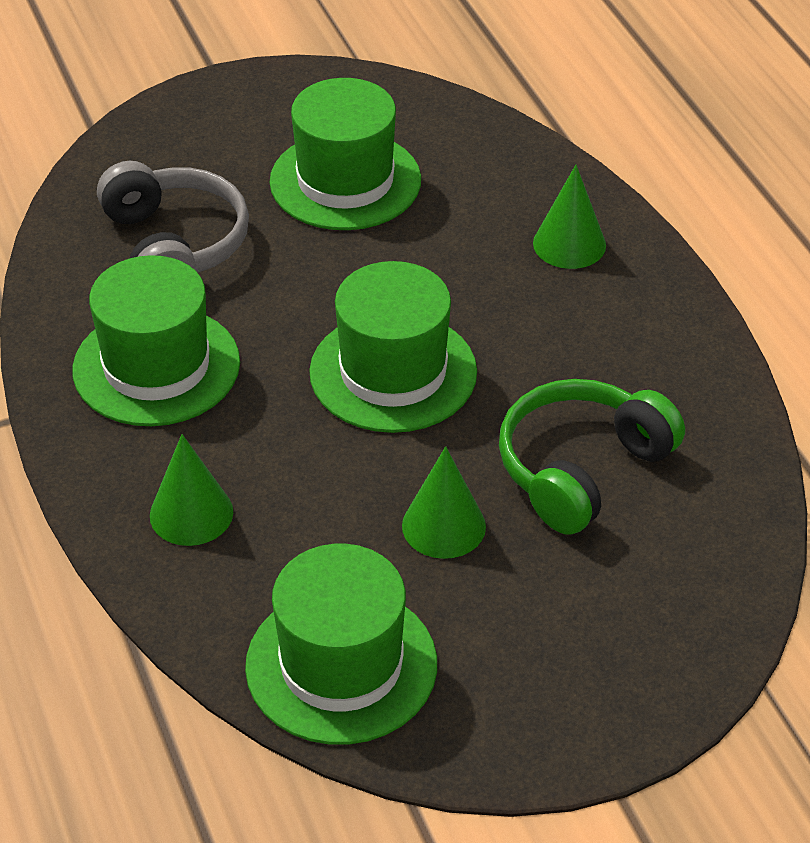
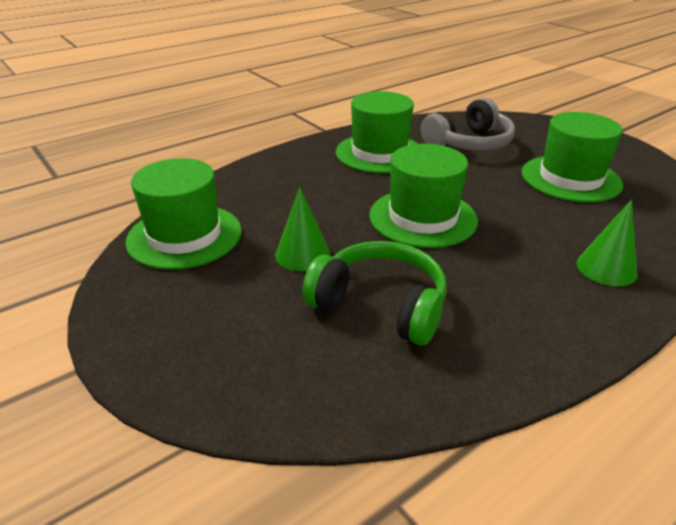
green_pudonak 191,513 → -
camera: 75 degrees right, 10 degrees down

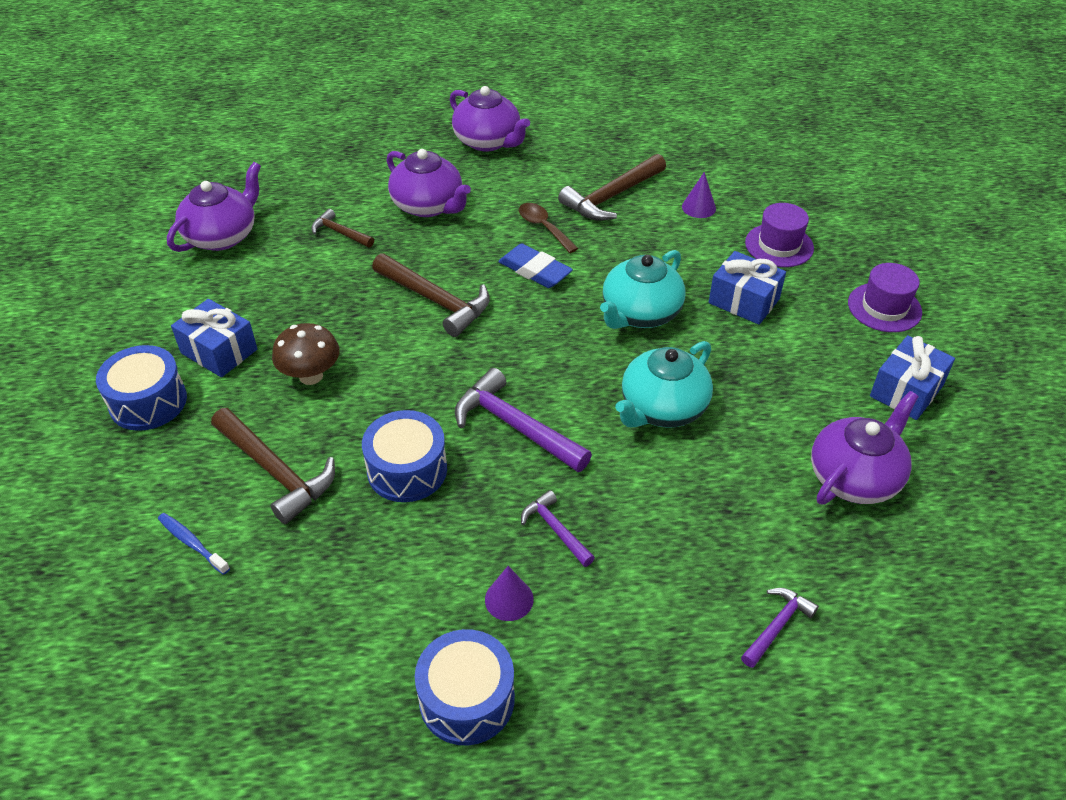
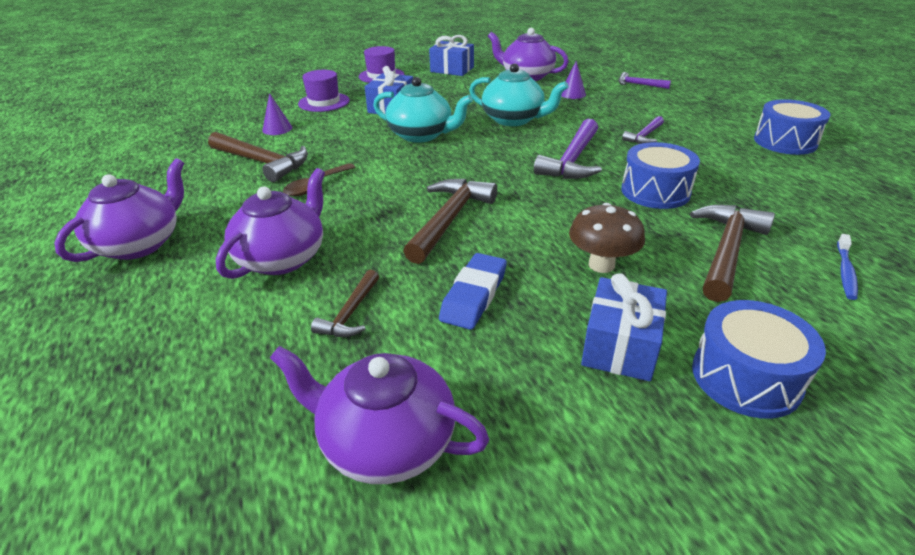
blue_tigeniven 534,270 → blue_tigeniven 474,295, move
purple_pudonak 509,599 → purple_pudonak 572,94, move
camera: 105 degrees left, 10 degrees down

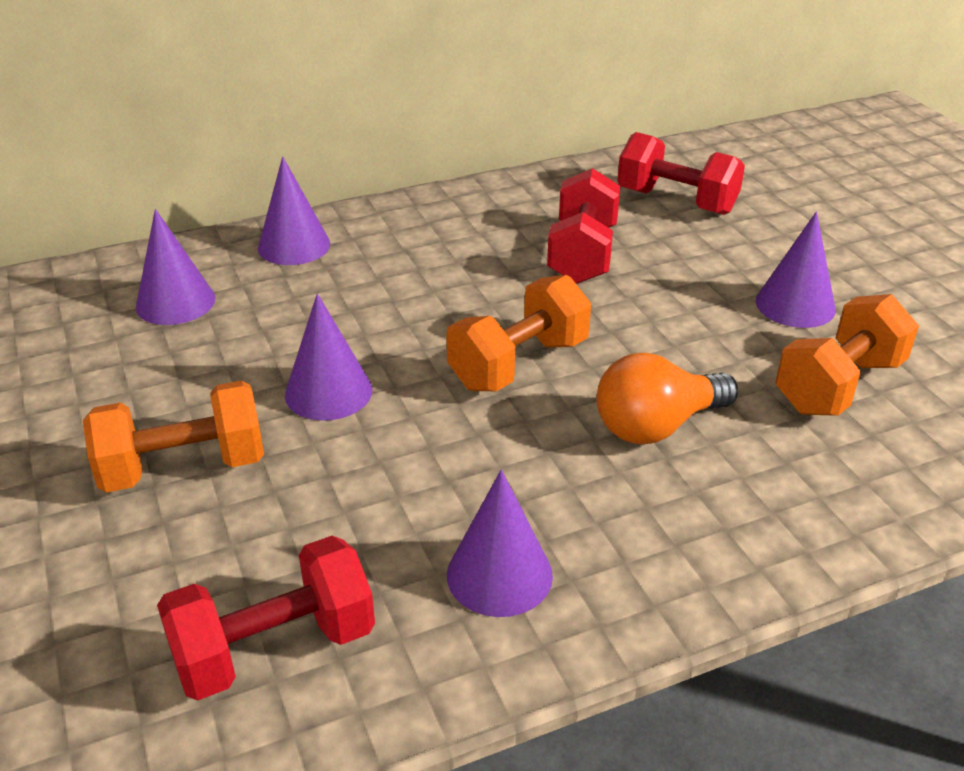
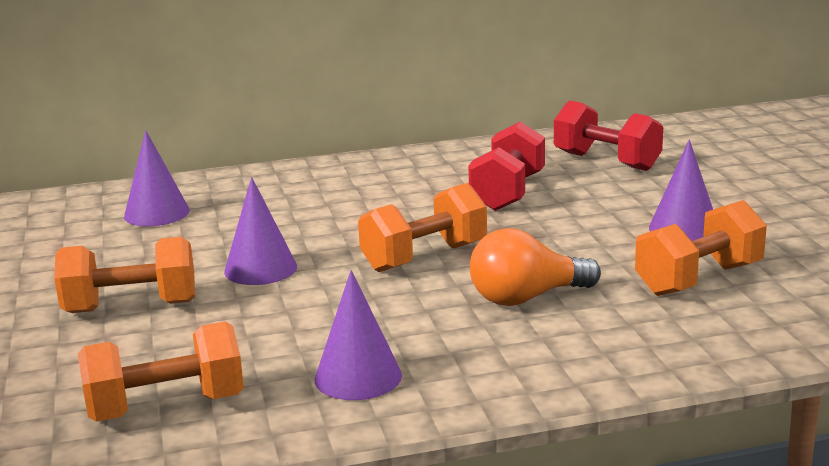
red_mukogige 274,648 → orange_mukogige 166,407
purple_pudonak 294,246 → -
camera: 10 degrees right, 15 degrees down

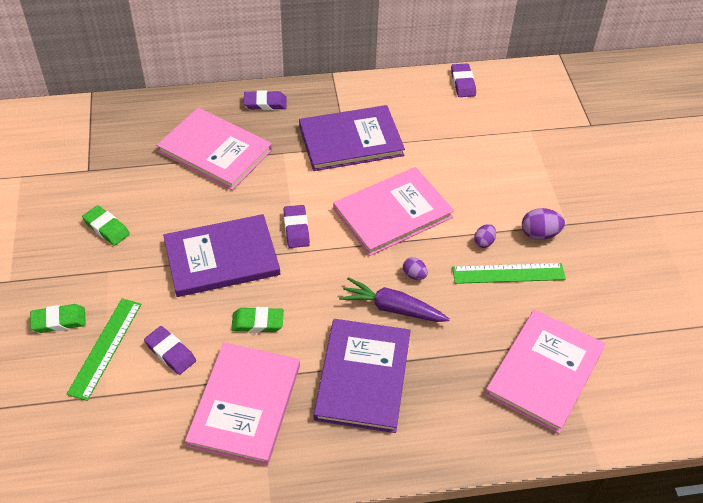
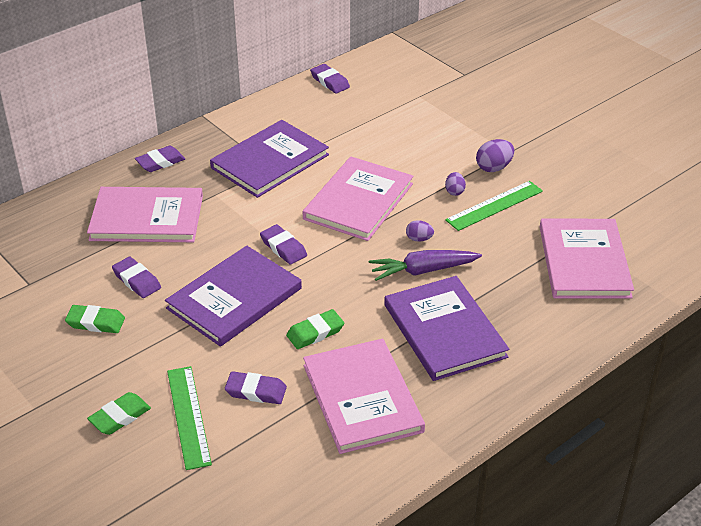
- → purple_tigeniven 137,280
camera: 30 degrees left, 10 degrees down

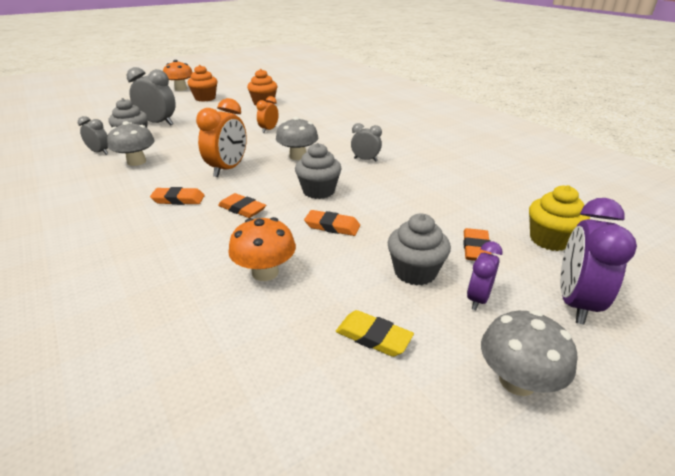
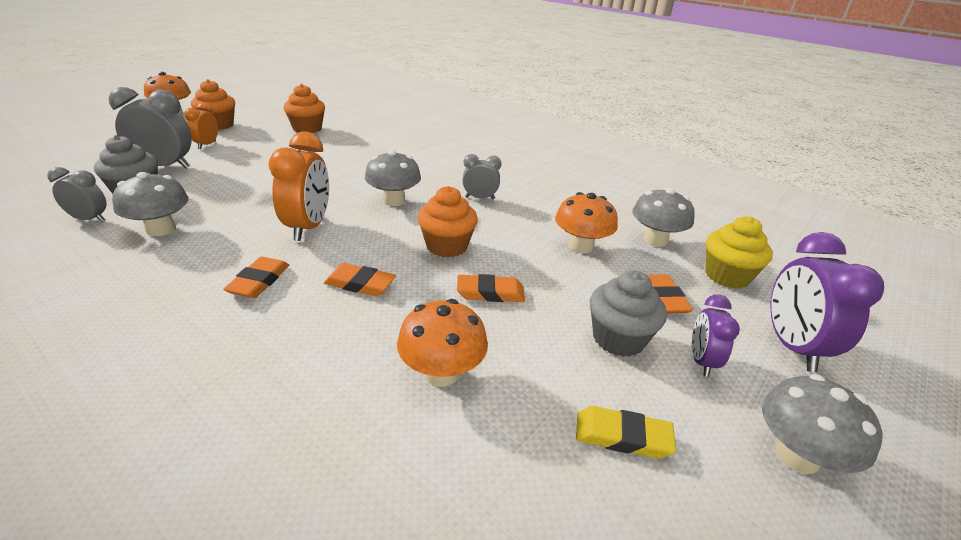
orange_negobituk 269,130 → orange_negobituk 207,145, move
orange_tigeniven 178,199 → orange_tigeniven 259,281, 60 degrees counterclockwise
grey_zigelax 318,191 → orange_zigelax 446,246
- → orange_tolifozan 581,246
- → grey_tolifozan 655,240
camera: 20 degrees left, 0 degrees up

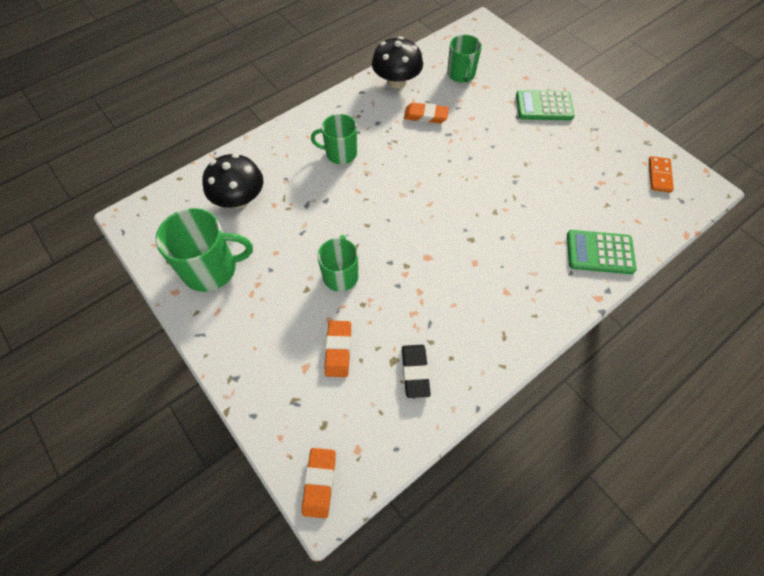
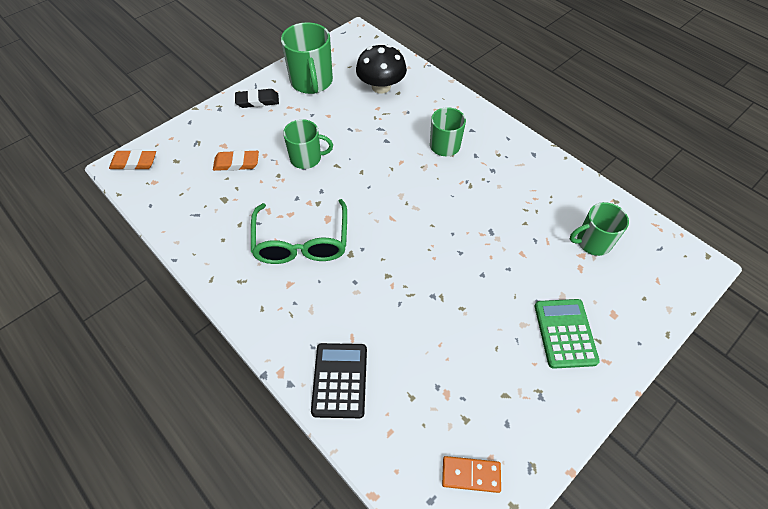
black_tigeniven 415,372 → black_tigeniven 257,101, move
- → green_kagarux 302,242
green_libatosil 600,252 → black_libatosil 340,380
black_tolifozan 396,81 → -
orange_tigeniven 426,116 → -
camera: 85 degrees right, 5 degrees down

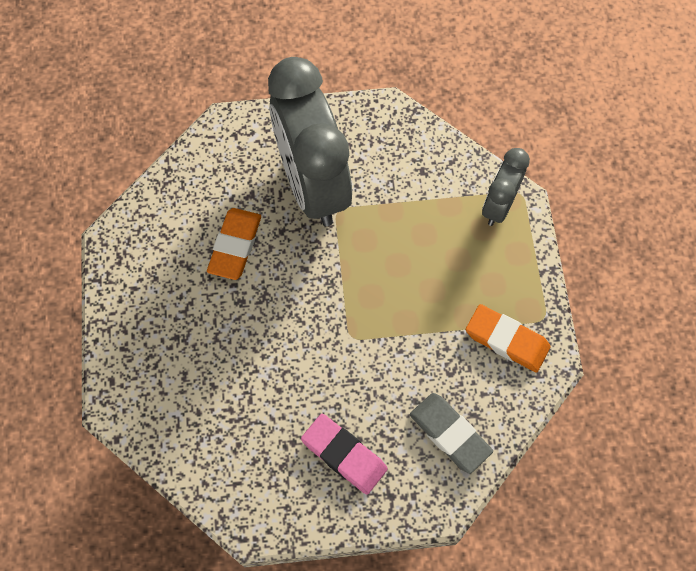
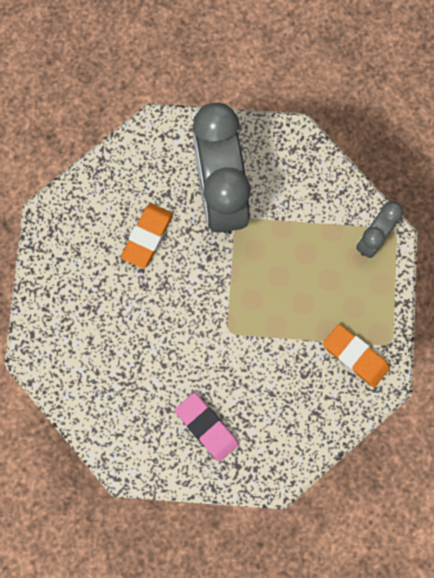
grey_tigeniven 450,434 → -
camera: 10 degrees right, 10 degrees up

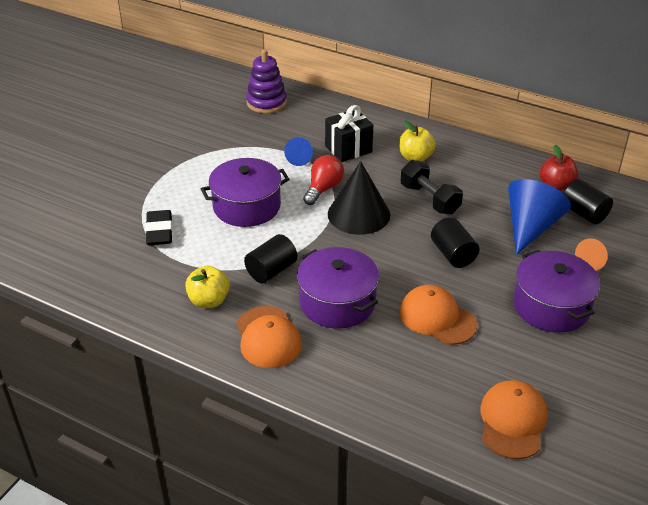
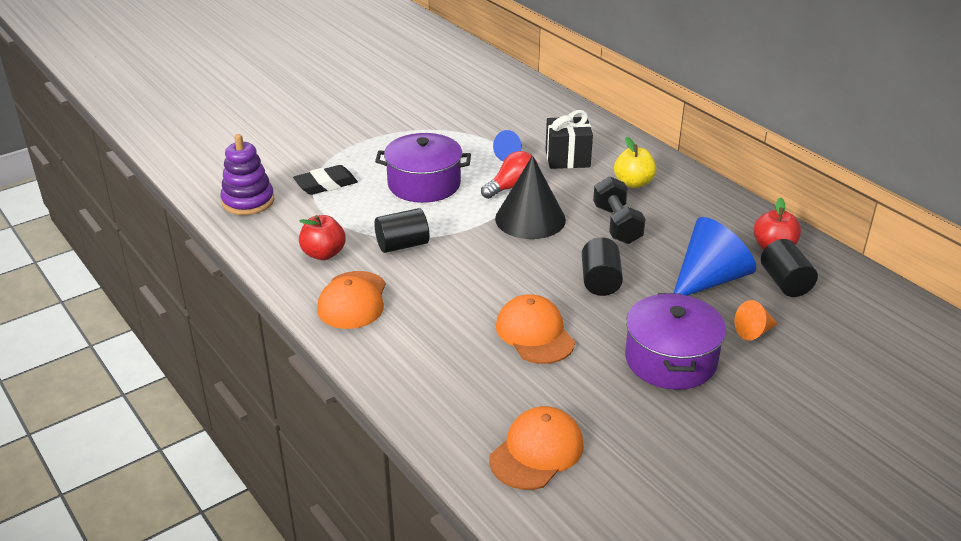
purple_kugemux 266,102 → purple_kugemux 248,201, move
black_tigeniven 159,231 → black_tigeniven 326,184, 45 degrees clockwise
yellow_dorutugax 209,301 → red_dorutugax 323,254
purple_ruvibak 337,302 → -
camera: 25 degrees right, 5 degrees down

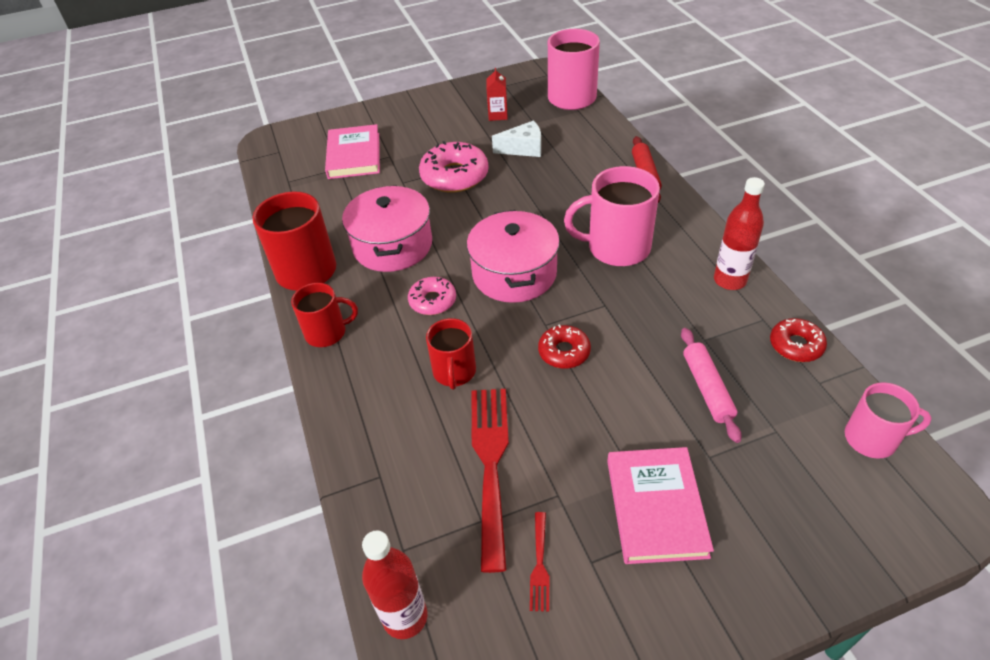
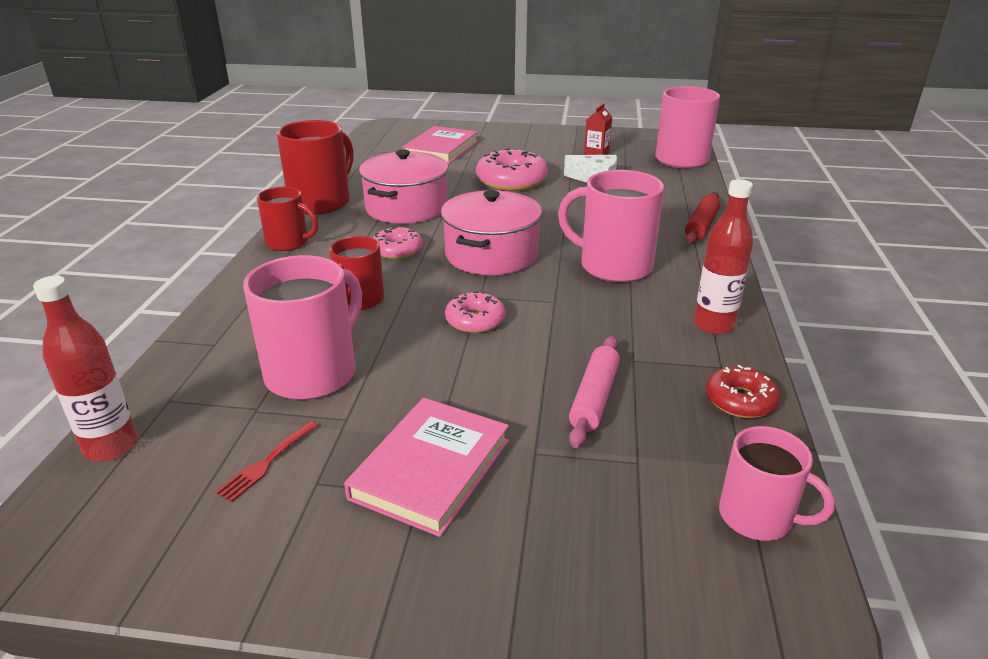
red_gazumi 491,464 → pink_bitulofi 313,373
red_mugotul 564,352 → pink_mugotul 475,320
camera: 25 degrees right, 15 degrees down

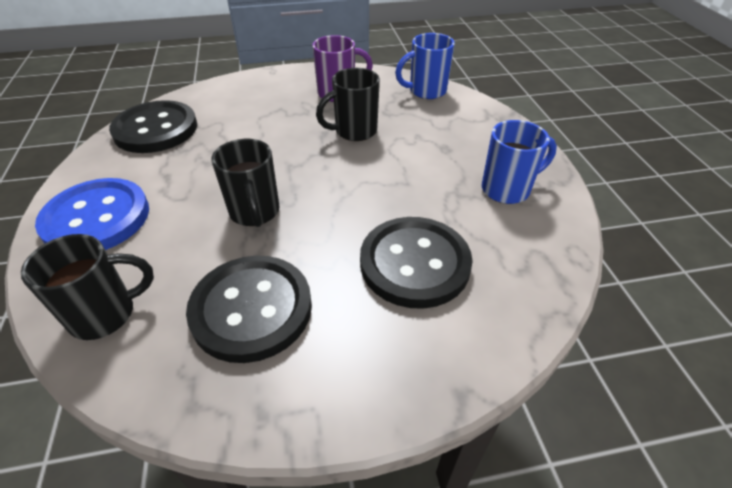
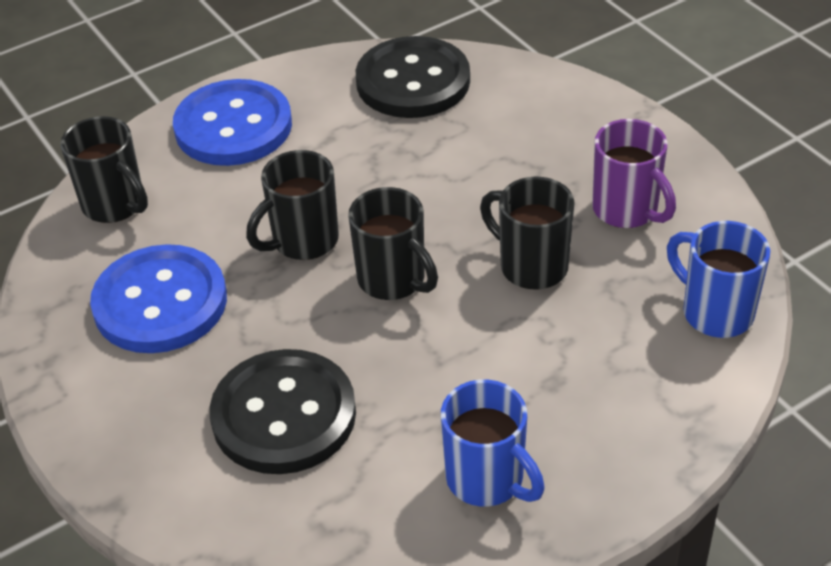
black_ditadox 251,309 → blue_ditadox 160,302
- → black_bitulofi 393,280
camera: 70 degrees right, 0 degrees up

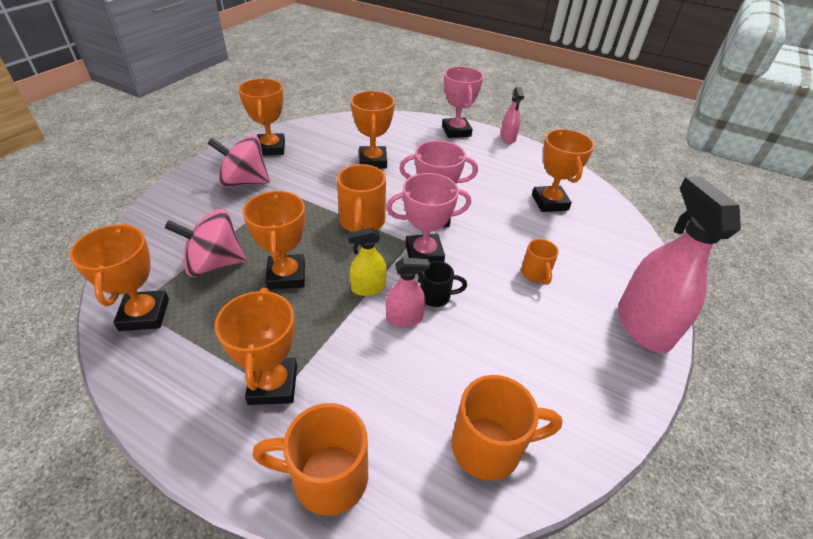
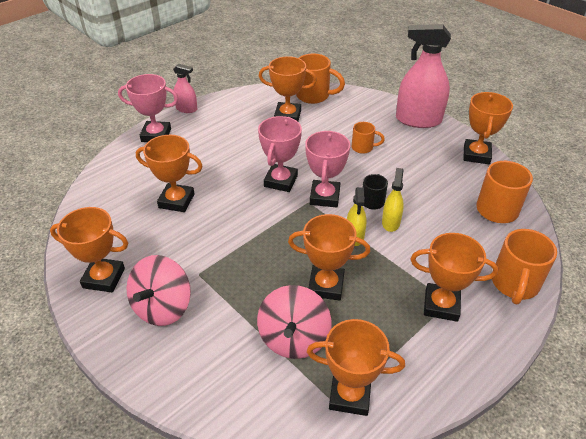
orange_bitulofi 362,222 → orange_bitulofi 314,96, move
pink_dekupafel 404,318 → yellow_dekupafel 390,222
- → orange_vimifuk 476,155
camera: 70 degrees left, 0 degrees up

